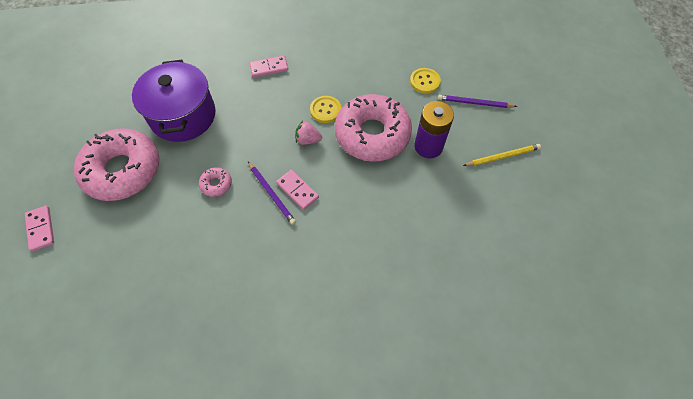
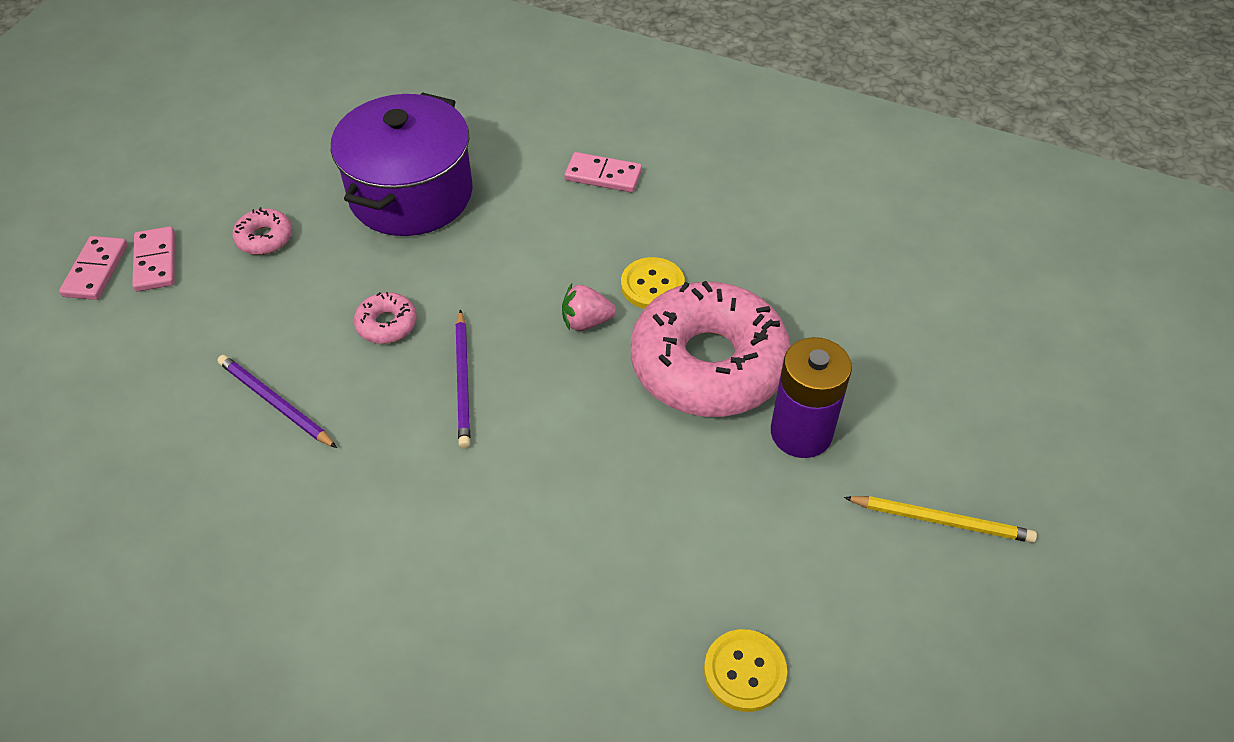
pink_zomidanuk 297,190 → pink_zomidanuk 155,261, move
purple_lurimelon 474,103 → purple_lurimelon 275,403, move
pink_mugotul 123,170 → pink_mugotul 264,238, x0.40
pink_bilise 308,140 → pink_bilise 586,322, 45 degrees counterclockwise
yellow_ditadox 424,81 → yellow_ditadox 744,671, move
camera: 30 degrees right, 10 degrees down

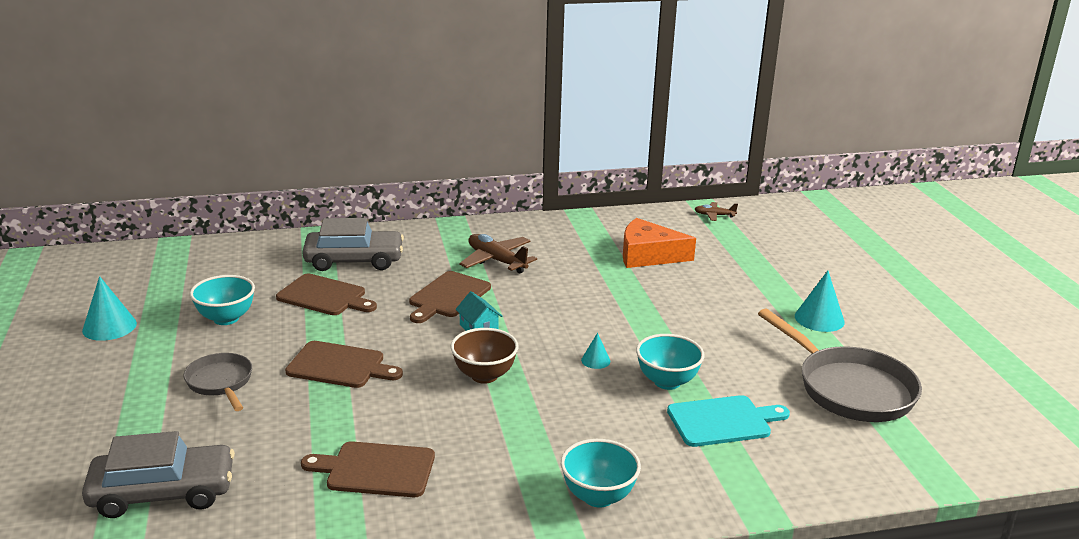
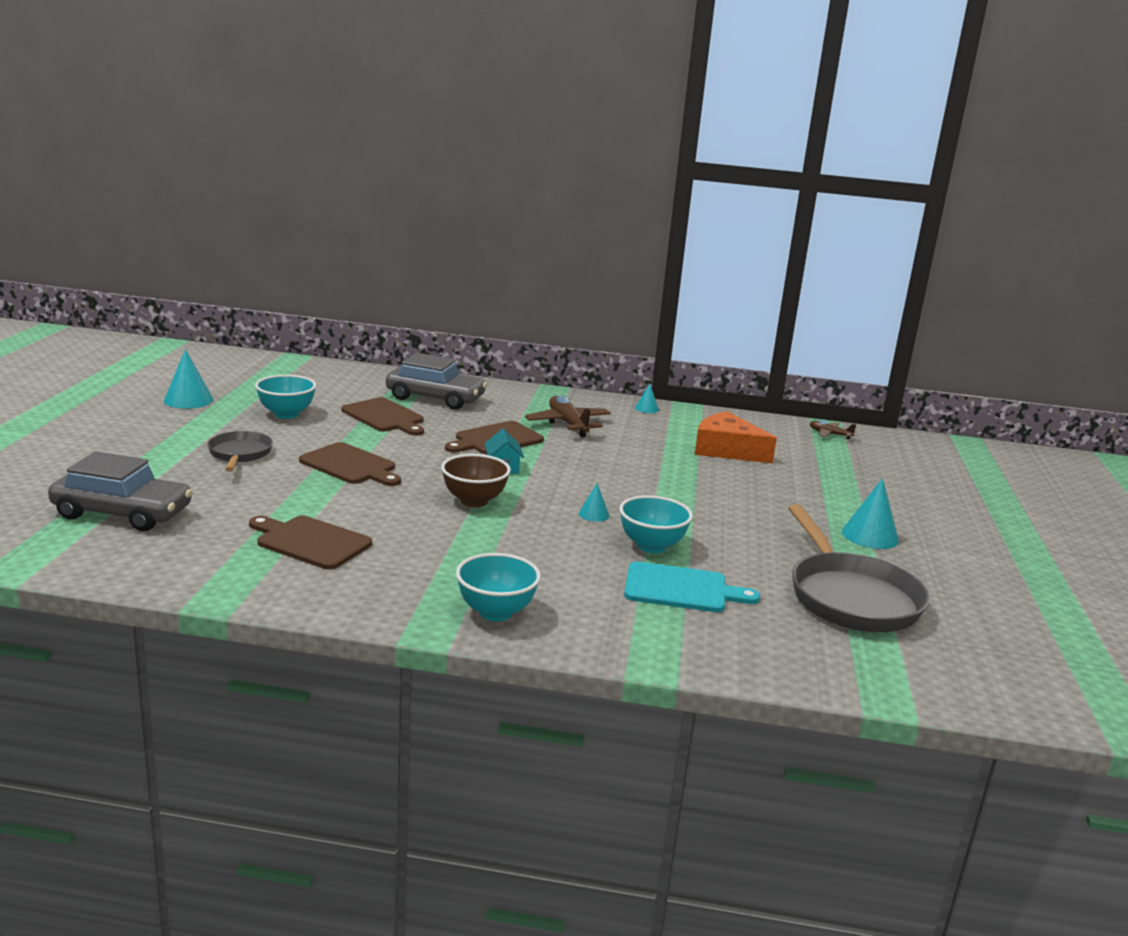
- → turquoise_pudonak 646,409
camera: 20 degrees right, 5 degrees down

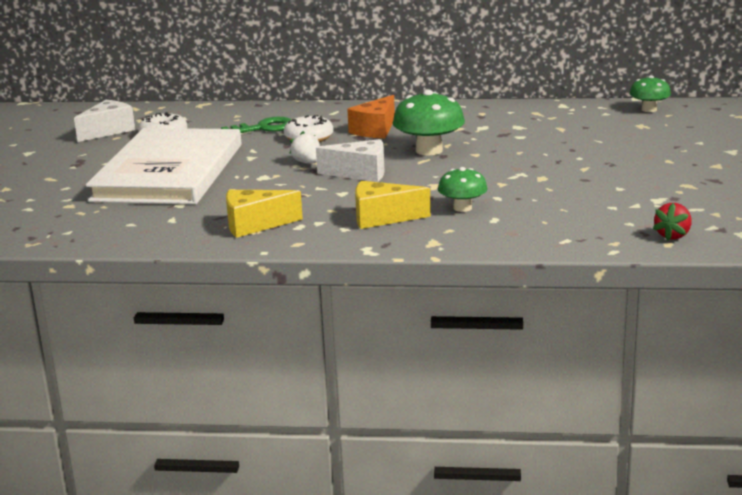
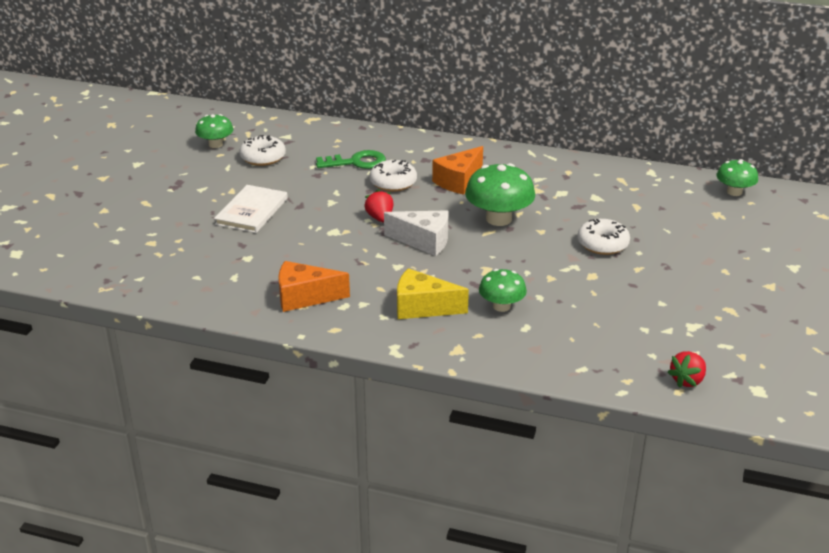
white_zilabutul 108,131 → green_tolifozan 215,144
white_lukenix 169,172 → white_lukenix 252,211, x0.46
yellow_zilabutul 255,225 → orange_zilabutul 304,297
white_bilise 307,163 → red_bilise 380,218
- → white_mugotul 602,244
camera: 10 degrees right, 10 degrees up

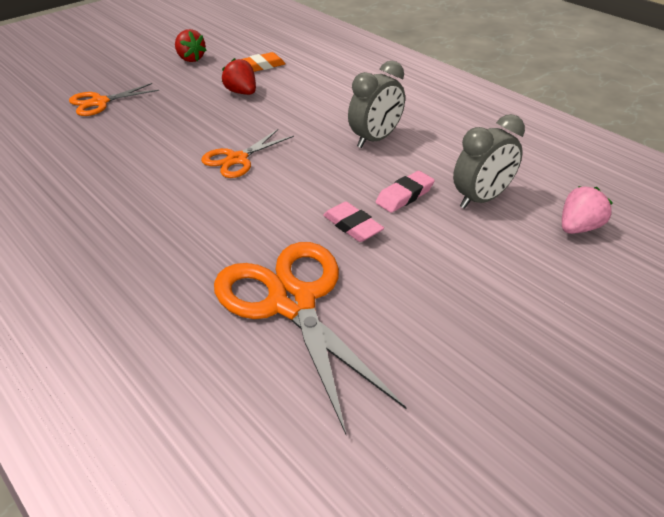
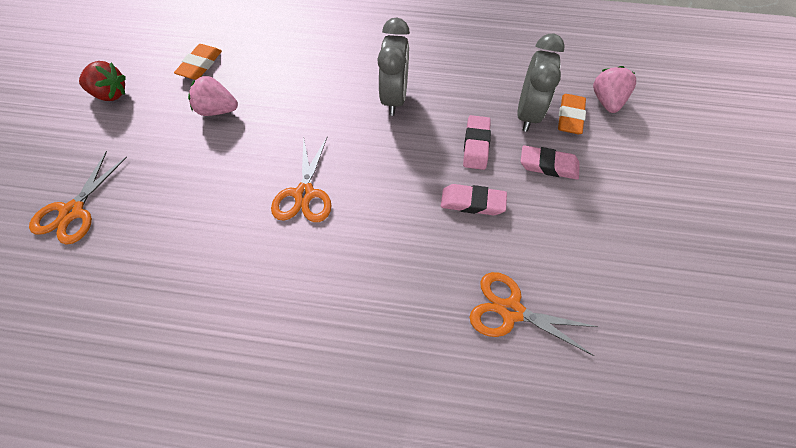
red_bilise 241,92 → pink_bilise 217,110
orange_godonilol 292,302 → orange_godonilol 511,310, x0.55
- → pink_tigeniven 548,165
- → orange_tigeniven 570,117
camera: 40 degrees left, 20 degrees up

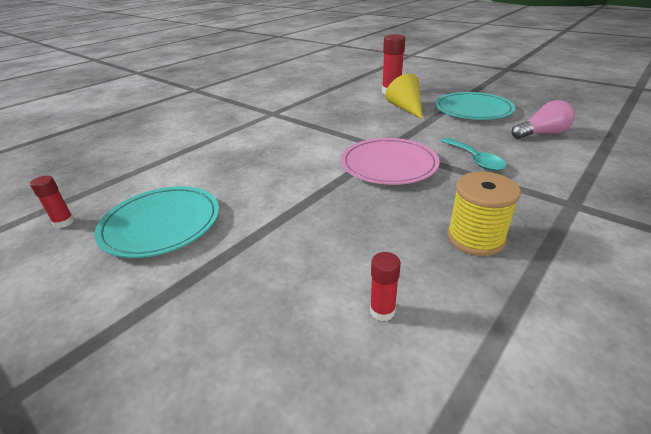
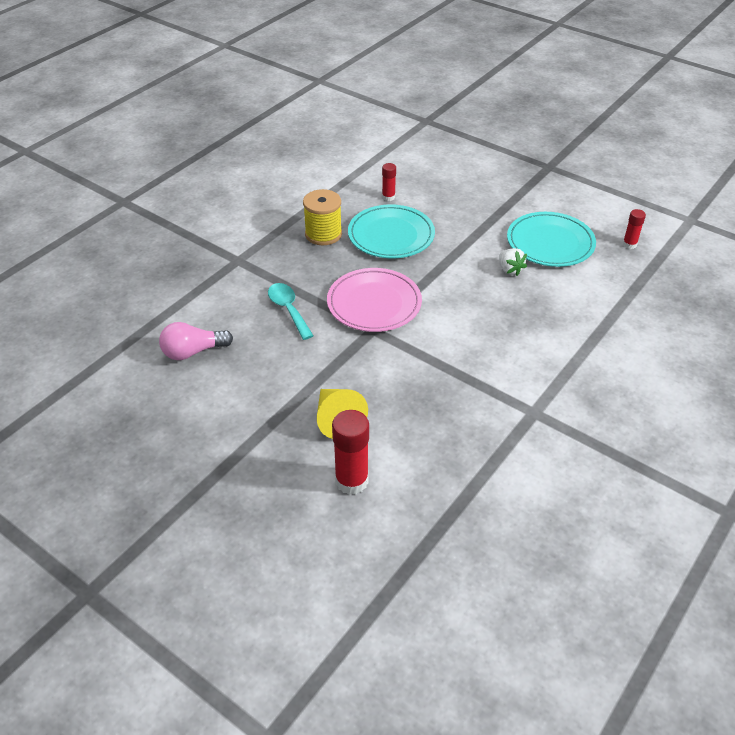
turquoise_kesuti 473,110 → turquoise_kesuti 391,235, move
- → white_bilise 510,270
camera: 175 degrees right, 10 degrees up

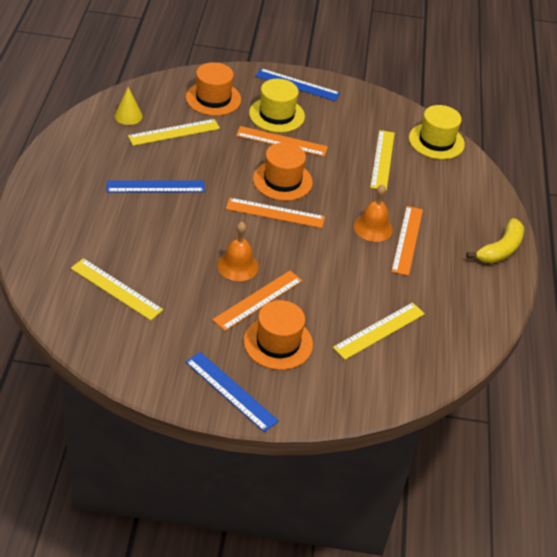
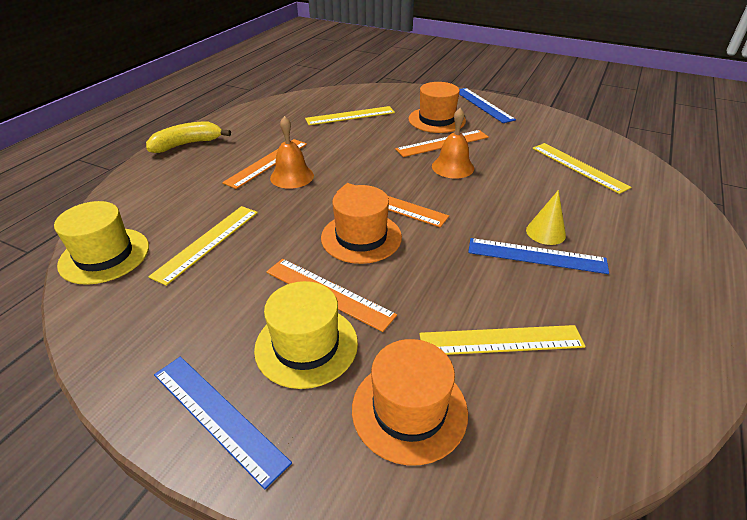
yellow_pudonak 128,116 → yellow_pudonak 545,232, move
camera: 155 degrees left, 5 degrees down

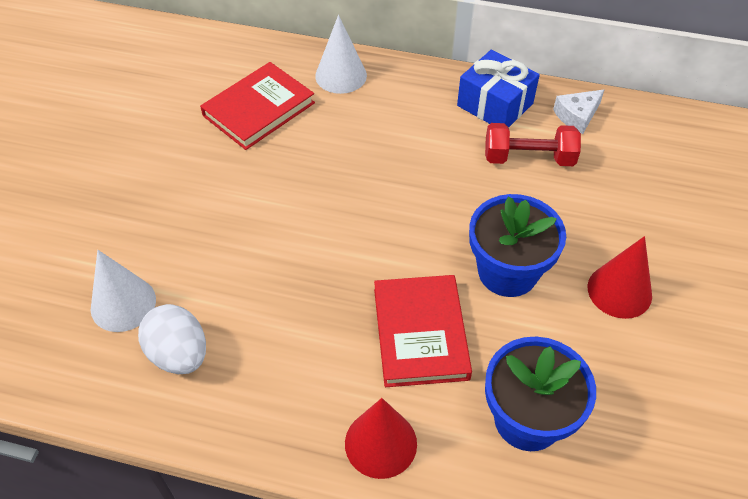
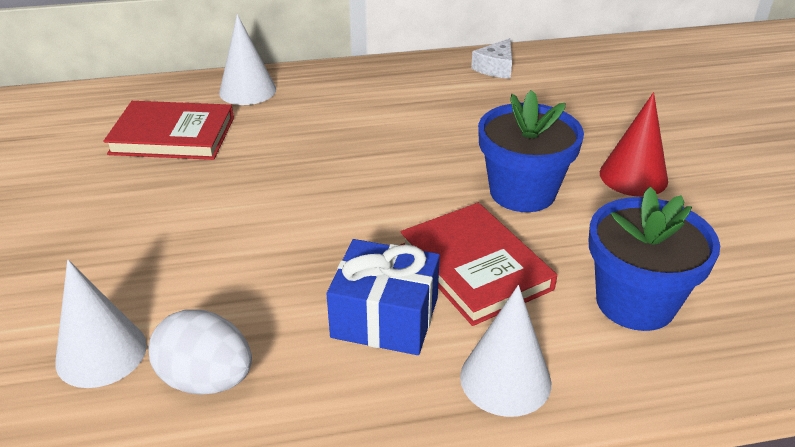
red_lukenix 258,109 → red_lukenix 173,135, 75 degrees clockwise
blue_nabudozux 495,104 → blue_nabudozux 385,317, move
red_pudonak 380,443 → white_pudonak 505,379
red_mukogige 528,158 → -
camera: 25 degrees left, 15 degrees down

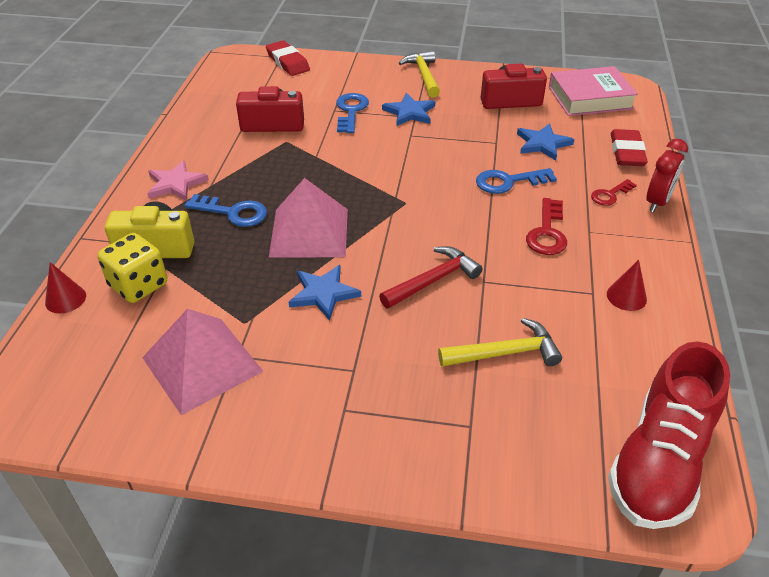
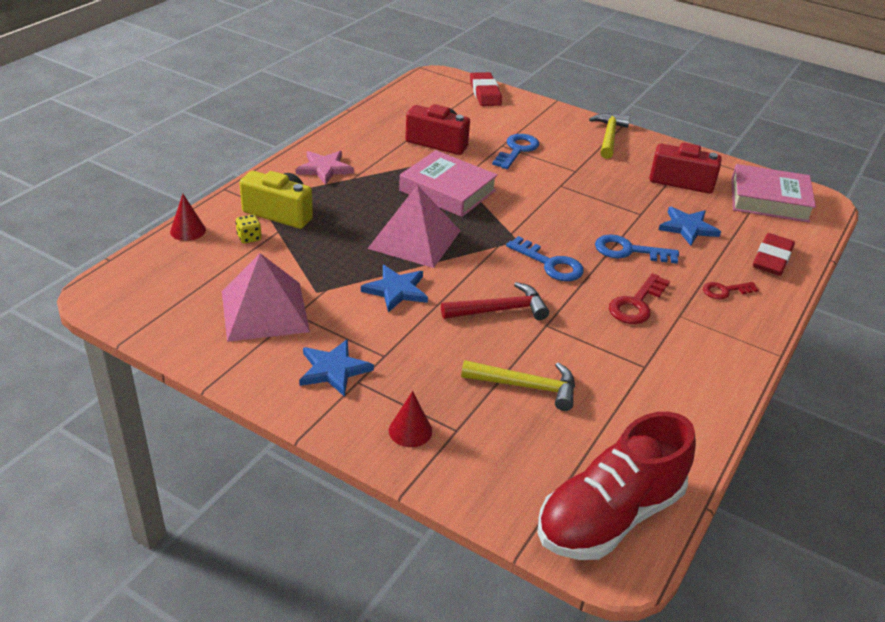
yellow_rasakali 138,285 → yellow_rasakali 249,238, x0.50
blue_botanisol 410,112 → blue_botanisol 333,370, move
red_pudonak 626,296 → red_pudonak 410,430, move
- → pink_lukenix 447,191
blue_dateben 233,212 → blue_dateben 550,264, move
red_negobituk 657,202 → -
camera: 20 degrees right, 5 degrees down

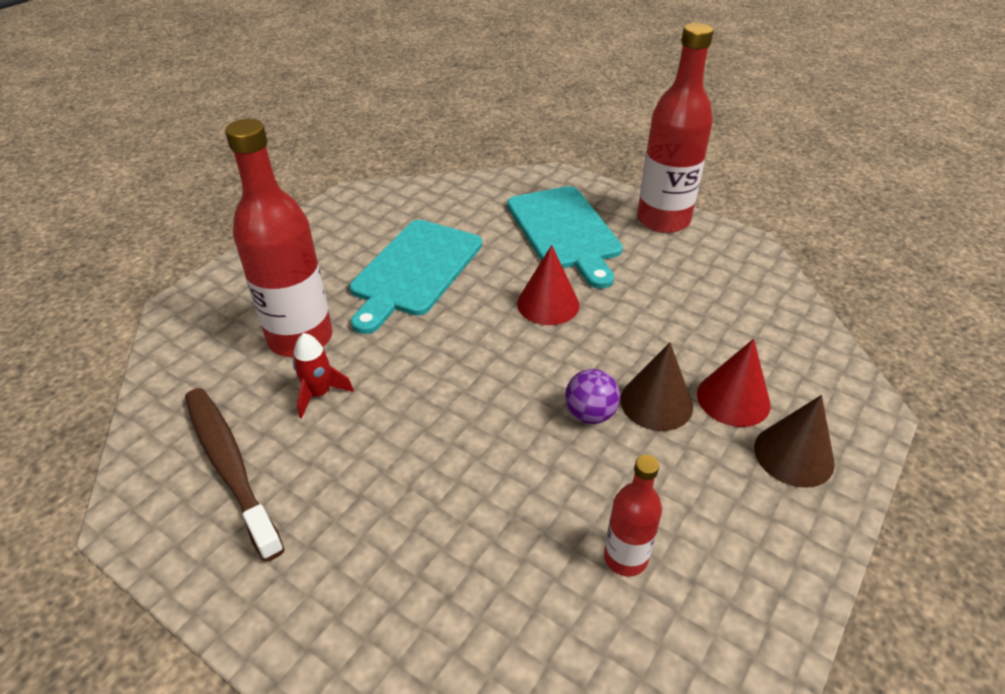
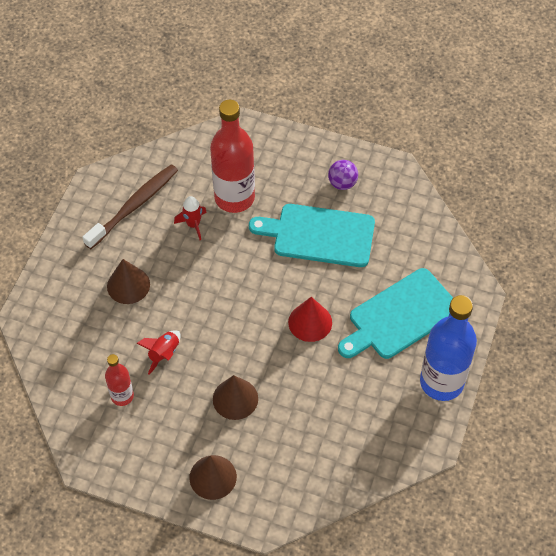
- → brown_pudonak 128,285
- → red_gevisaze 164,354
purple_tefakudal 590,414 → purple_tefakudal 342,183, move
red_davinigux 663,220 → blue_davinigux 441,382
red_pudonak 733,399 → -
camera: 75 degrees right, 15 degrees up

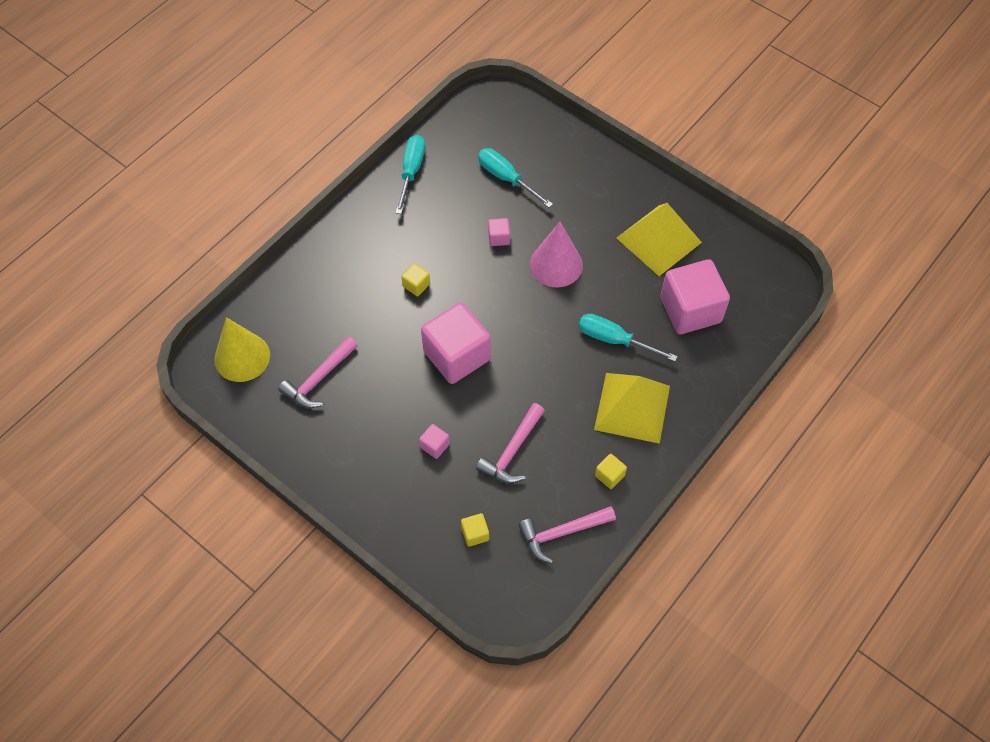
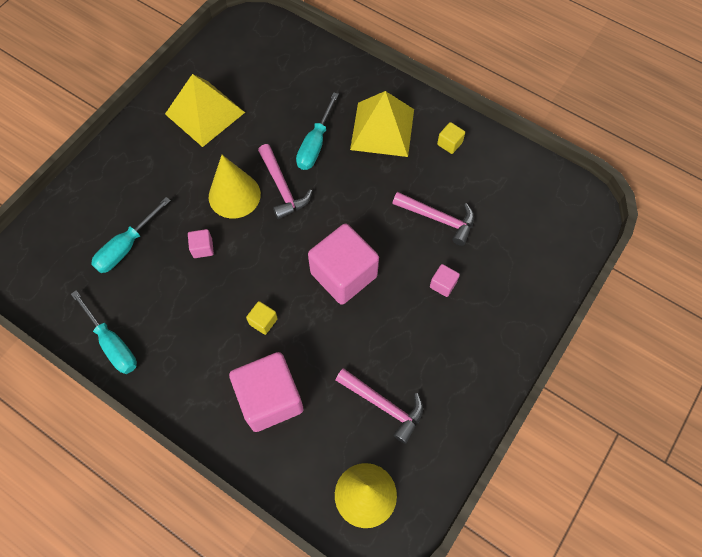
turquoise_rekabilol 411,171 → turquoise_rekabilol 112,343, 135 degrees counterclockwise
pink_pudonak 556,264 → yellow_pudonak 234,195
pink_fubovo 690,310 → pink_fubovo 270,398, move
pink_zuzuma 562,533 → pink_zuzuma 282,187, move
yellow_fubovo 475,534 → -
camera: 95 degrees left, 5 degrees up

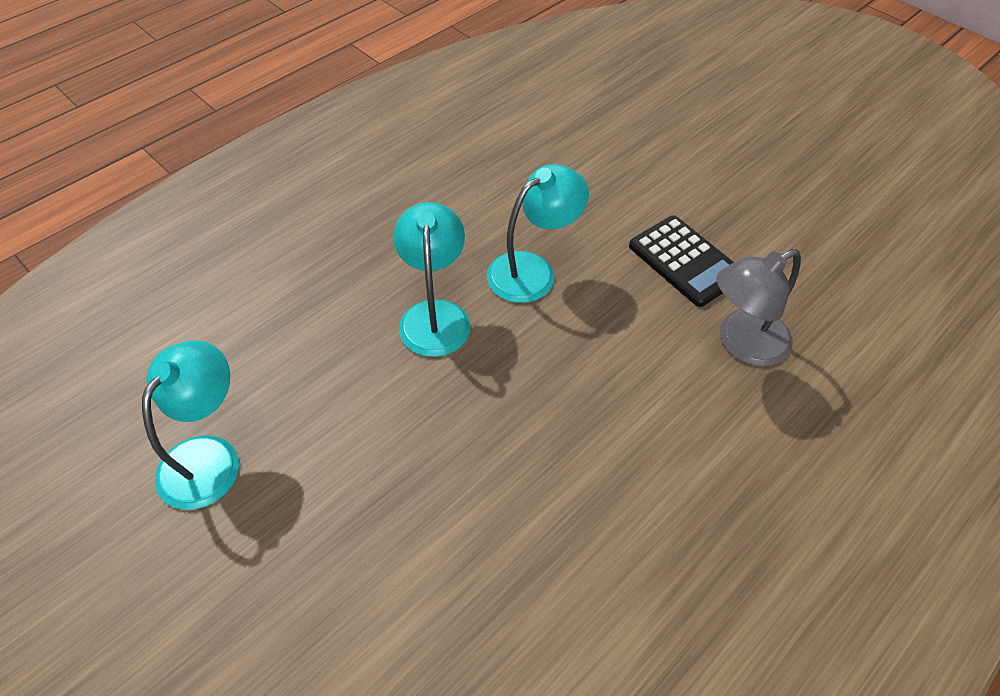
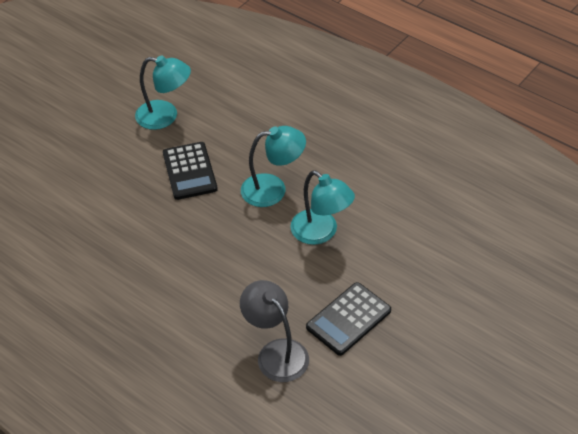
- → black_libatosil 189,171
camera: 85 degrees right, 5 degrees down

